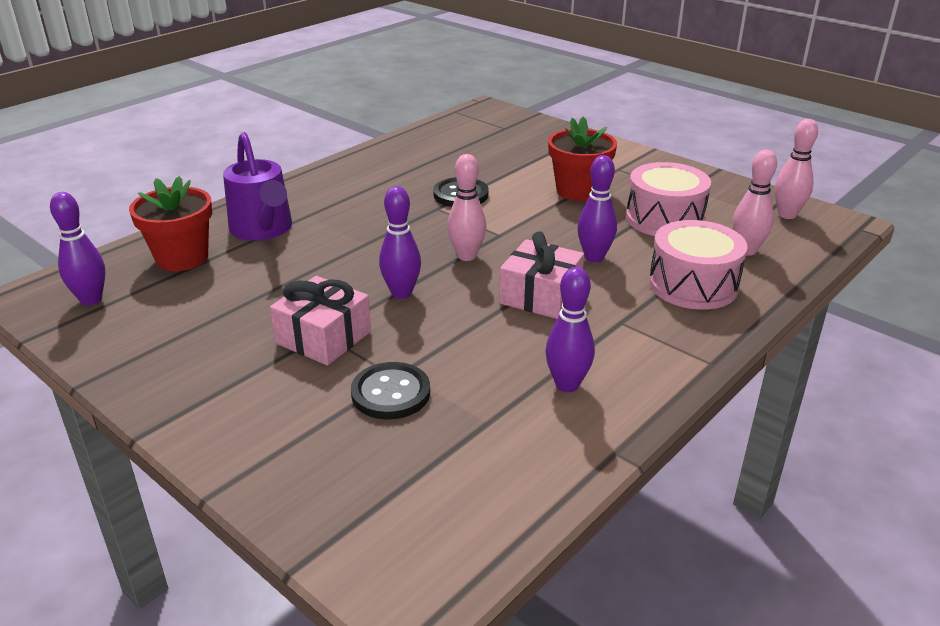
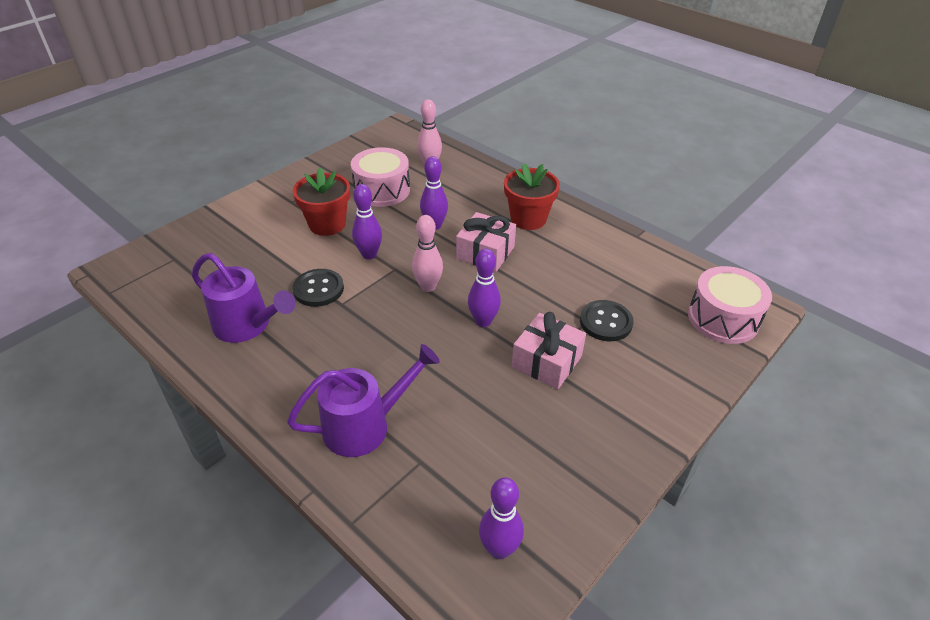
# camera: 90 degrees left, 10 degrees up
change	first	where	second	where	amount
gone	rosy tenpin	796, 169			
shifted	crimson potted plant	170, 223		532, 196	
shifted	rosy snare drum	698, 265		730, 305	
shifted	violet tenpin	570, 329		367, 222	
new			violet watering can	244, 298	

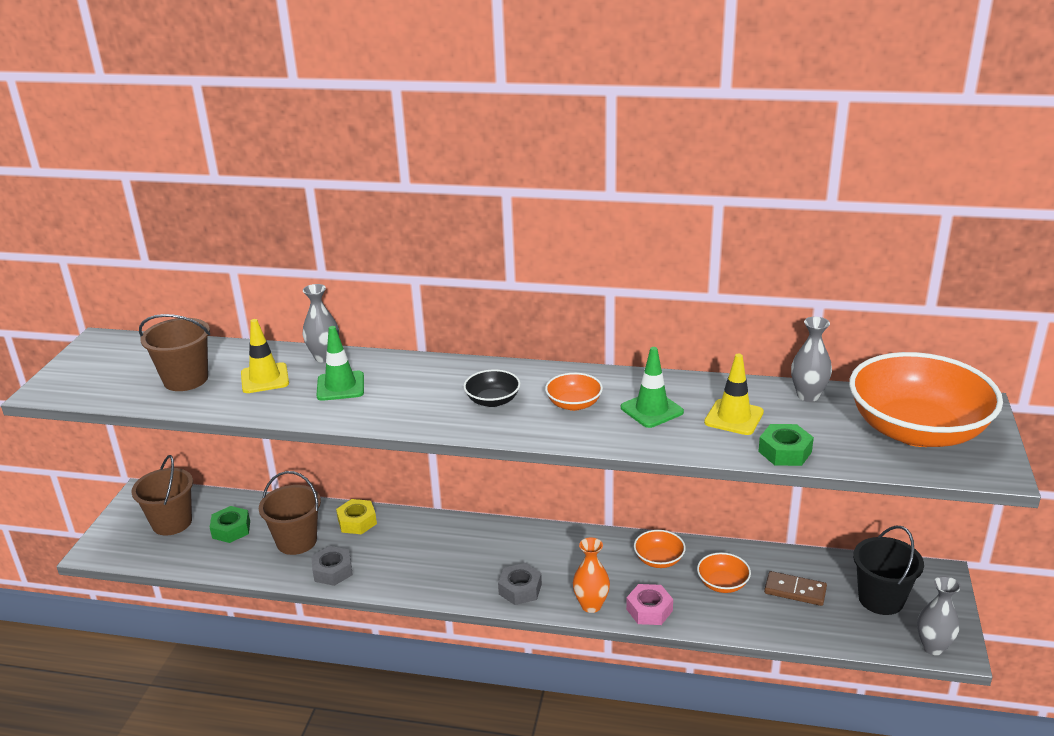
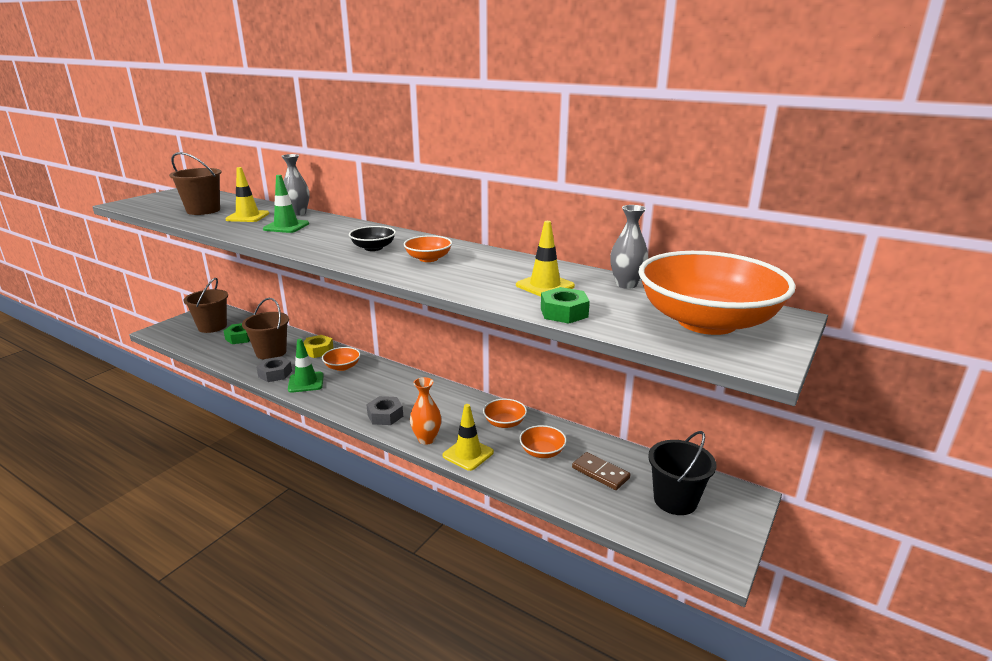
# camera: 20 degrees right, 5 degrees down
change	first	where	second	where	amount
shifted	green safety cone	652, 387		306, 366	
gone	gray tall vase	939, 615			
swapped	rosy nut	649, 604	yellow safety cone	468, 437	
new			bright orange deep dish	341, 359	

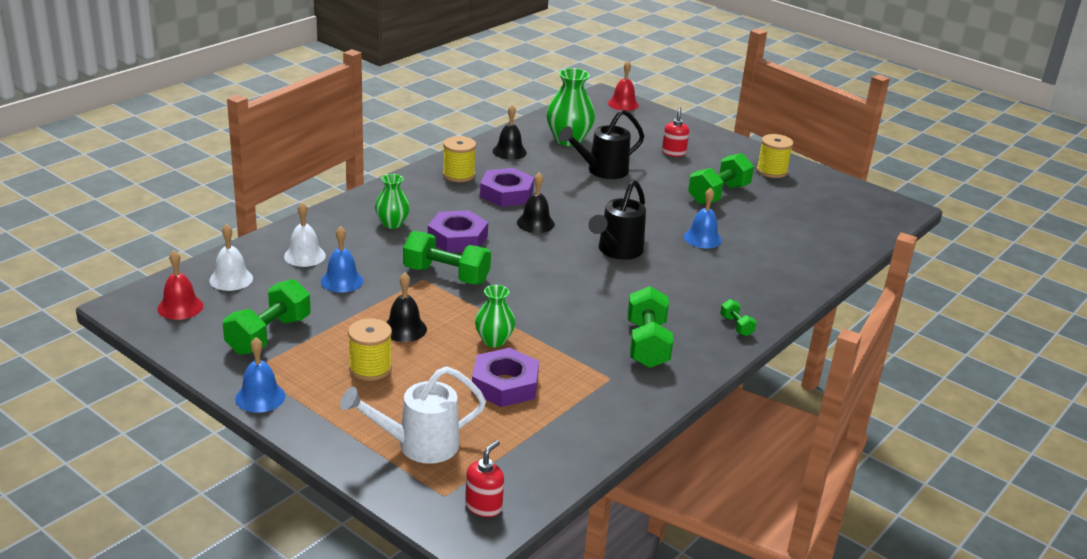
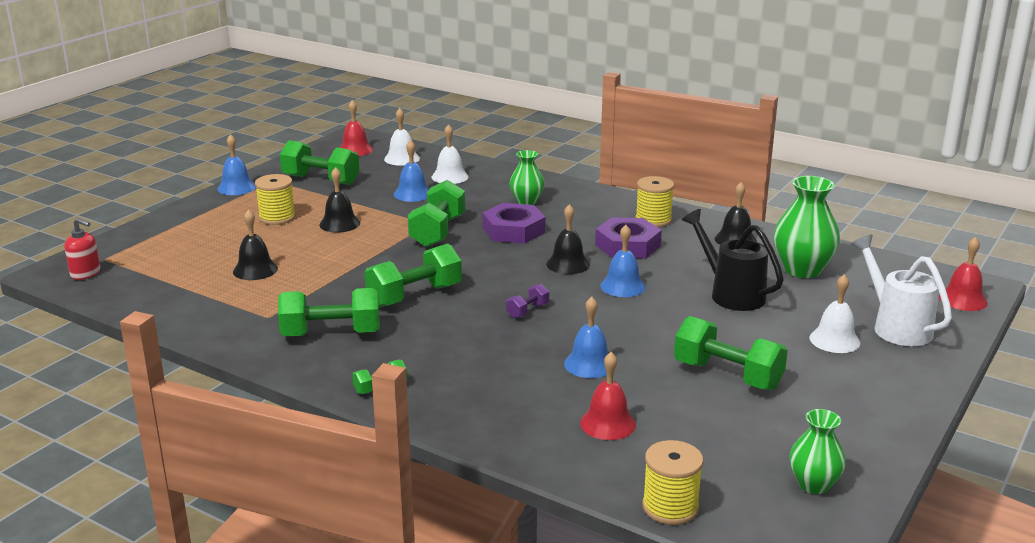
# camera: 85 degrees right, 5 degrees down
change	first	where	second	where	amount
swapped	crimson soap dispenser	675, 132	pure white hand bell	834, 313	
shifted	yellow bobbin	775, 156		673, 482	
swapped	black watering can	617, 220	violet free weight	527, 301	
shifted	green tall vase	495, 316		817, 451	
swapped	violet nut	505, 377	black hand bell	255, 244	
shifted	pure white watering can	413, 415		901, 290	
new			cobalt hand bell	623, 261	
new			green free weight	413, 276	
new			crimson hand bell	608, 396	

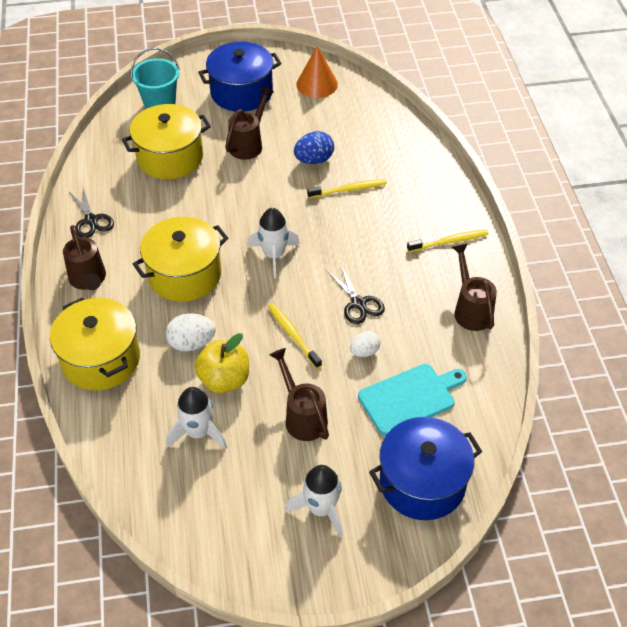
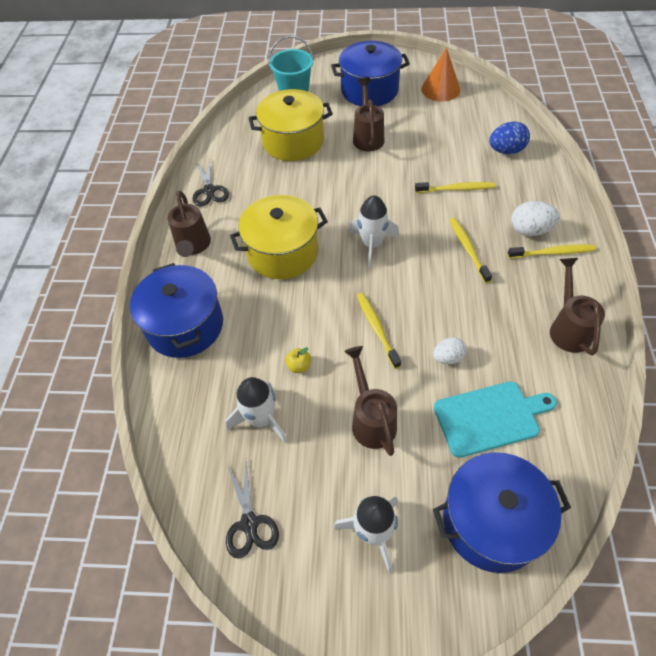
# camera: 15 degrees right, 5 degrees up
change	first	where	second	where	amount
rotated	brown watering can	249, 123		368, 114	45 degrees counterclockwise
shifted	cobalt egg shape	314, 147		509, 137	
shifted	black shears	355, 294		252, 510	
repainted	yellow pot	95, 344	cobalt pot	176, 310	
shifted	pure white egg shape	191, 332		535, 218	
scaled	yellow toy apple	222, 363		298, 360	x0.46
new			yellow tooth brush	471, 250	

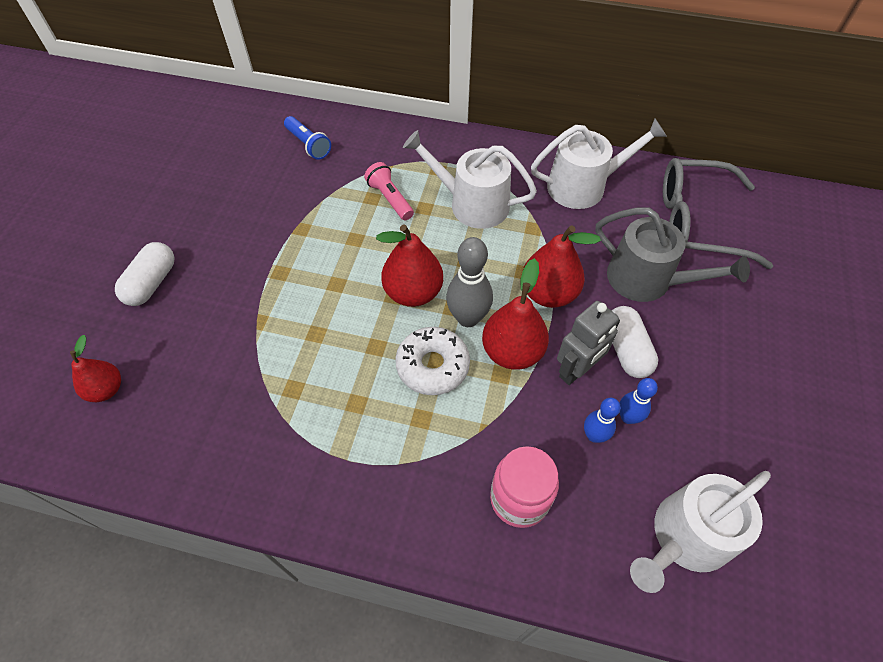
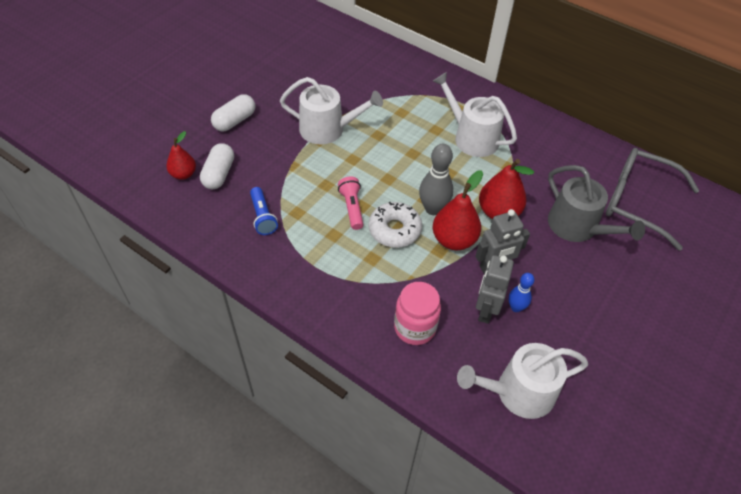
# camera: 20 degrees right, 5 degrees down
change	first	where	second	where	amount
shifted	cobalt pocket torch	307, 138		264, 211	
shifted	pure white watering can	599, 164		331, 110	
shifted	rosy pocket torch	389, 191		350, 203	
gone	crimson pear	409, 265			
shifted	pure white pill	634, 342		217, 166	
swapped	cobalt tenpin	602, 420	gray robot	495, 289	

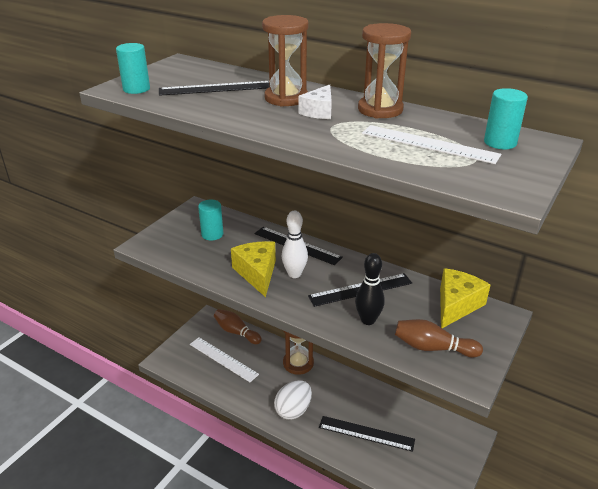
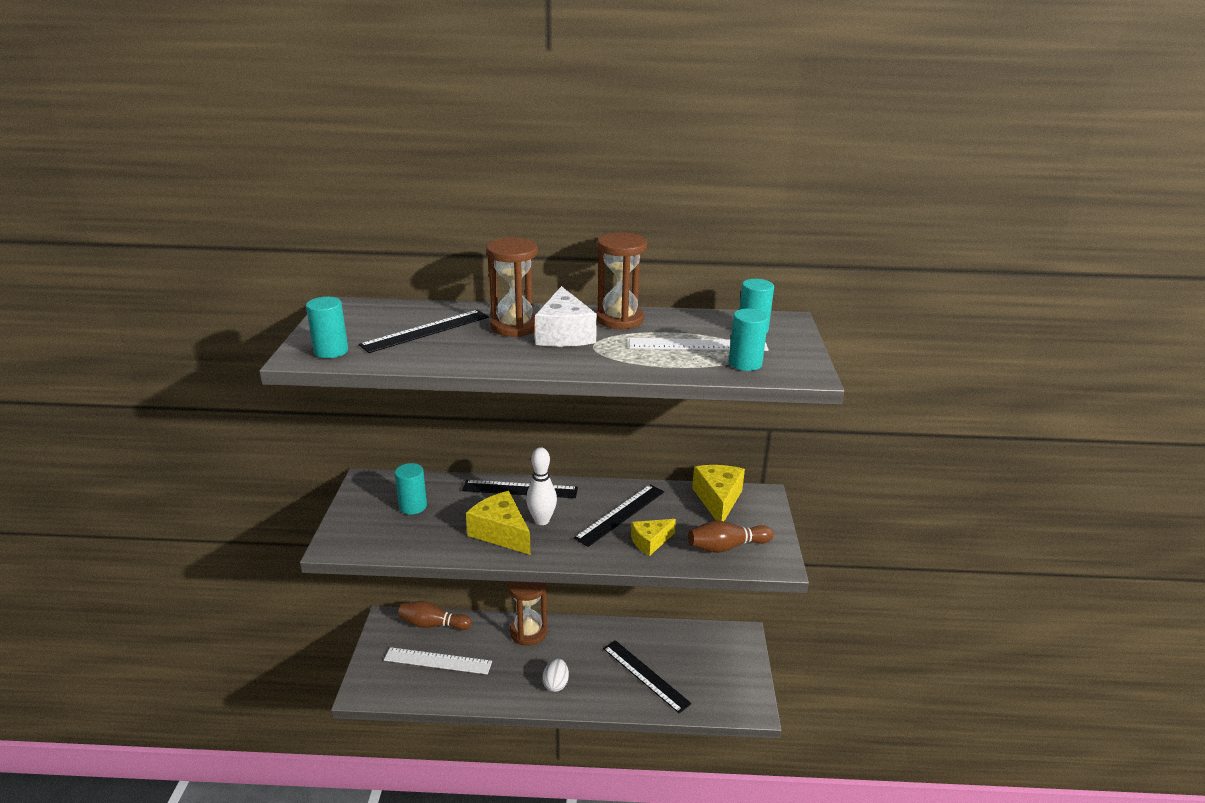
# camera: 30 degrees left, 5 degrees down
change	first	where	second	where	amount
scaled	pure white cheese wedge	315, 102		566, 316	x1.57
swapped	black tenpin	370, 289	yellow cheese wedge	653, 537	
scaled	pure white egg shape	293, 400		556, 675	x0.66
rotated	black ruler	367, 434		647, 677	60 degrees clockwise
new			teal solid cylinder	748, 340	

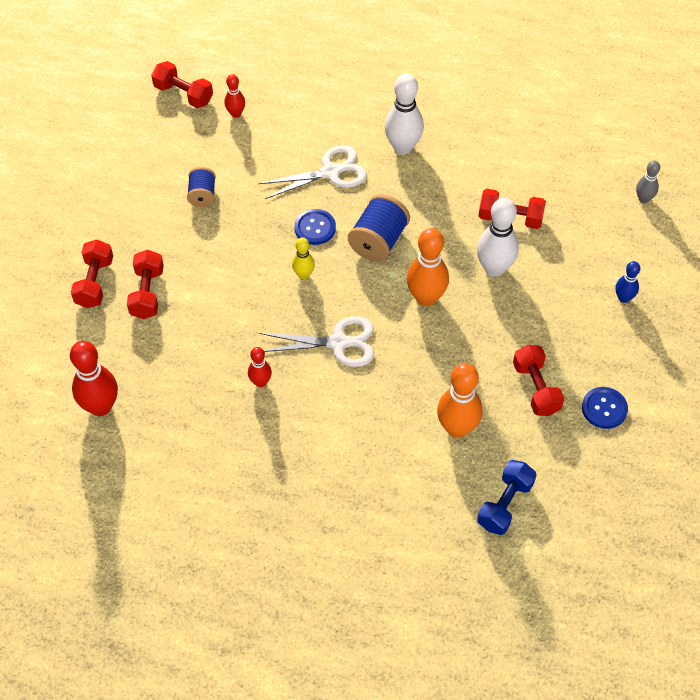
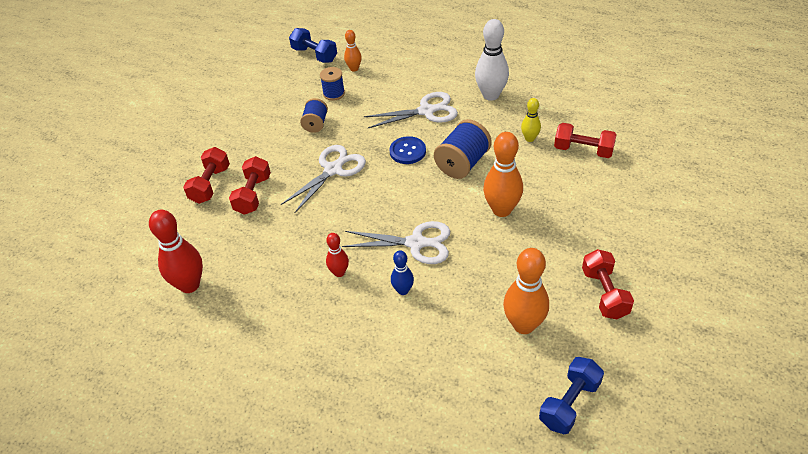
# camera: 10 degrees right, 10 degrees down
change	first	where	second	where	amount
repainted	crimson free weight	182, 84	cobalt free weight	313, 45	
repainted	crimson tenpin	234, 96	bright orange tenpin	353, 50	
gone	gray tenpin	648, 181			
gone	pure white tenpin	498, 237			
shifted	yellow tenpin	303, 258		531, 120	
shifted	cobalt tenpin	627, 282		402, 272	
gone	cobalt shirt button	605, 408			
new			cobalt bobbin	332, 84	
new			pure white shears	323, 179	

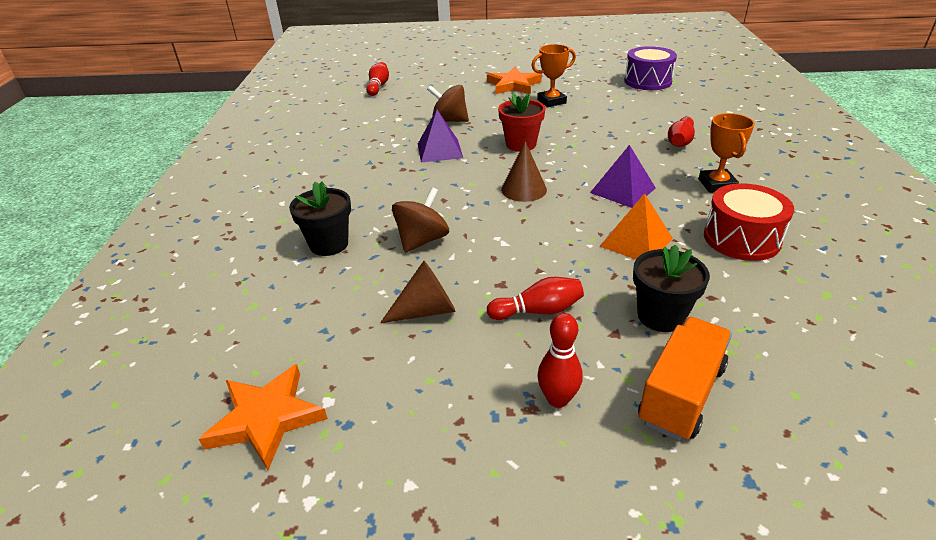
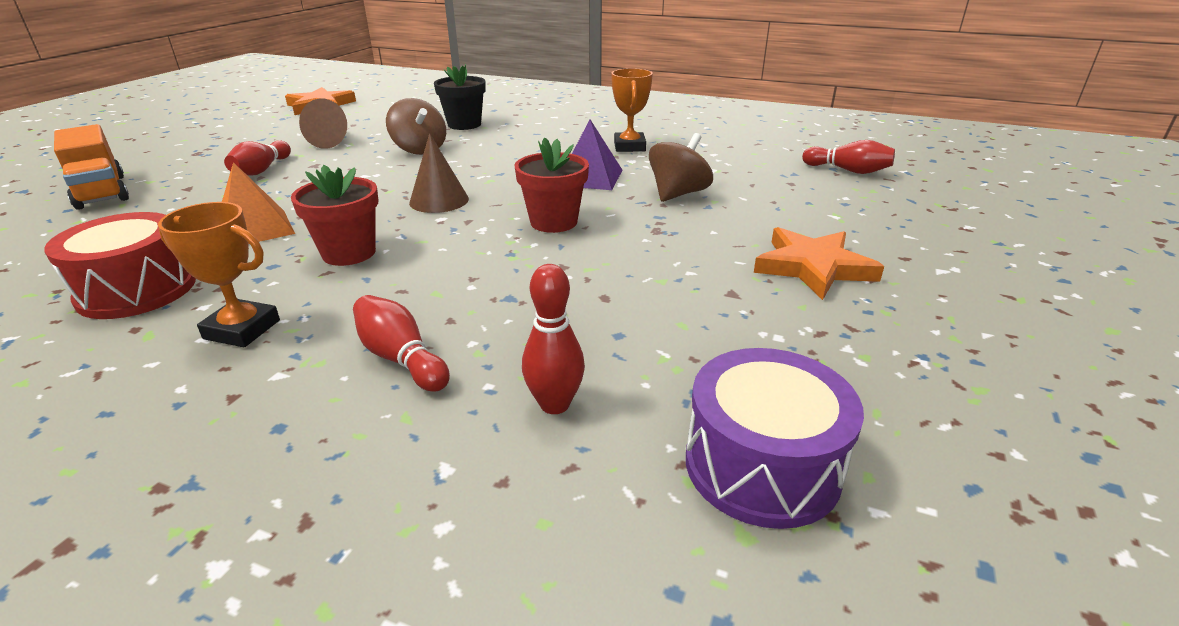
# camera: 110 degrees right, 5 degrees down
change	first	where	second	where	amount
shifted	bright orange prize cup	553, 75		632, 110	
swapped	violet solid pyramid	623, 176	crimson potted plant	335, 215	
gone	black potted plant	671, 288			
shifted	crimson tenpin	560, 360		553, 339	

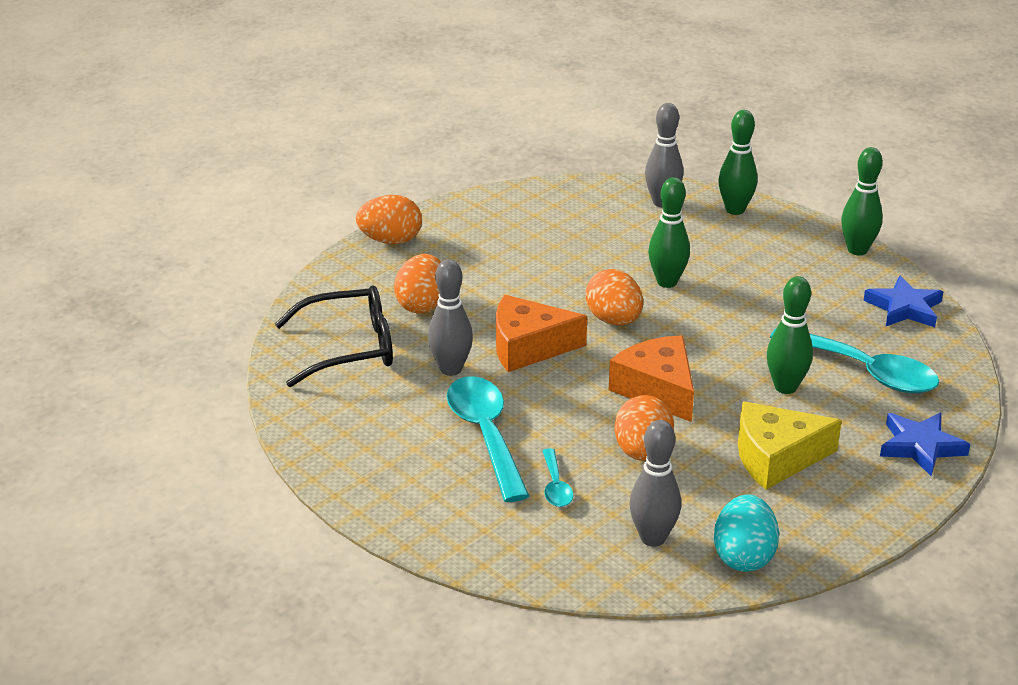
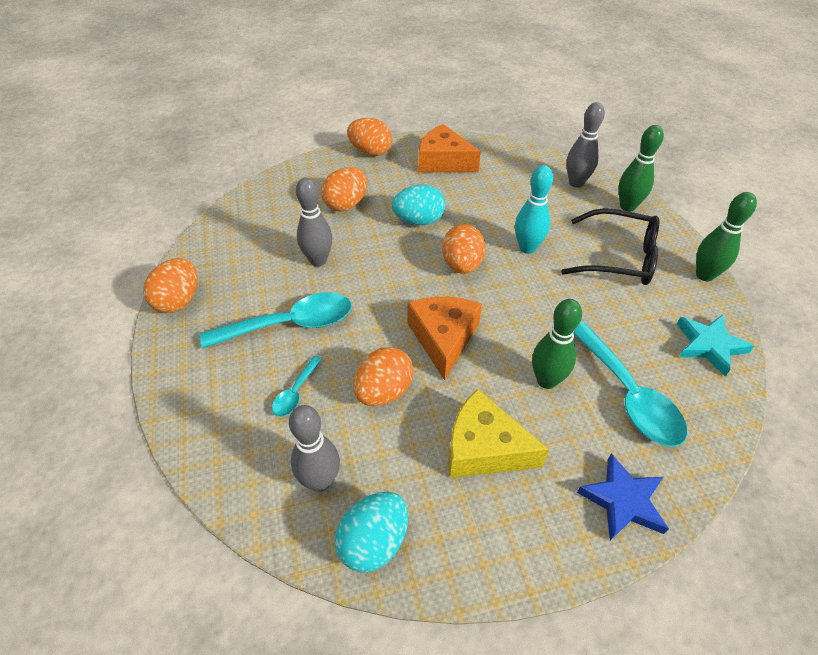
# camera: 30 degrees right, 15 degrees up
change	first	where	second	where	amount
repainted	green tenpin	669, 232	teal tenpin	534, 209	
repainted	cobalt star shape	903, 301	teal star shape	715, 346	
shifted	black spectacles	334, 336		610, 246	
shifted	bright orange cheese wedge	541, 333		449, 148	
rotated	teal tablespoon	488, 439		276, 320	60 degrees clockwise
new			teal egg shape	418, 204	
new			bright orange egg shape	170, 285	

